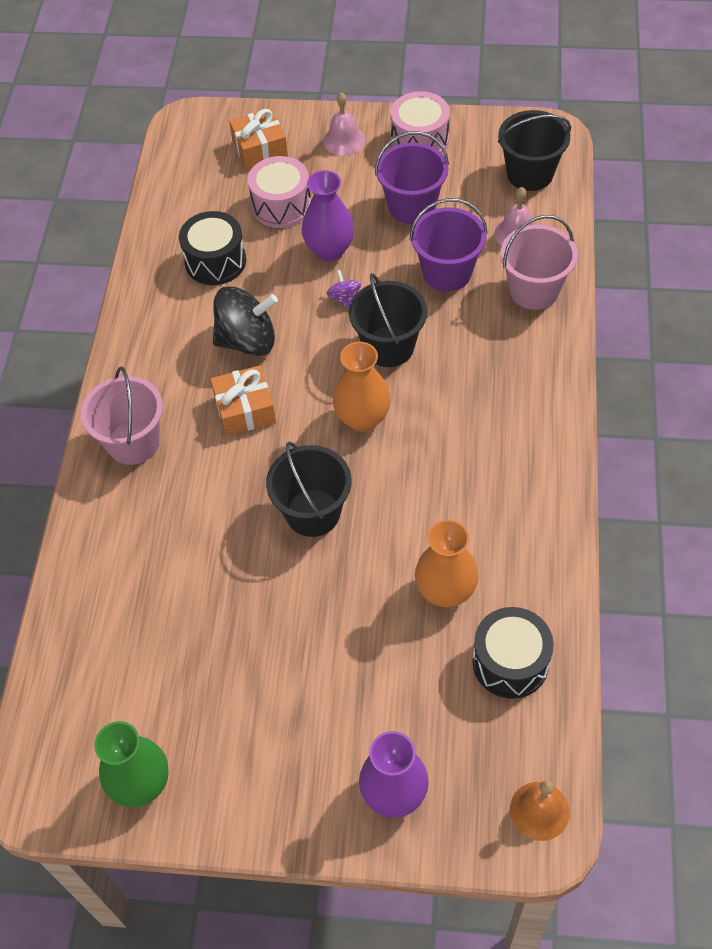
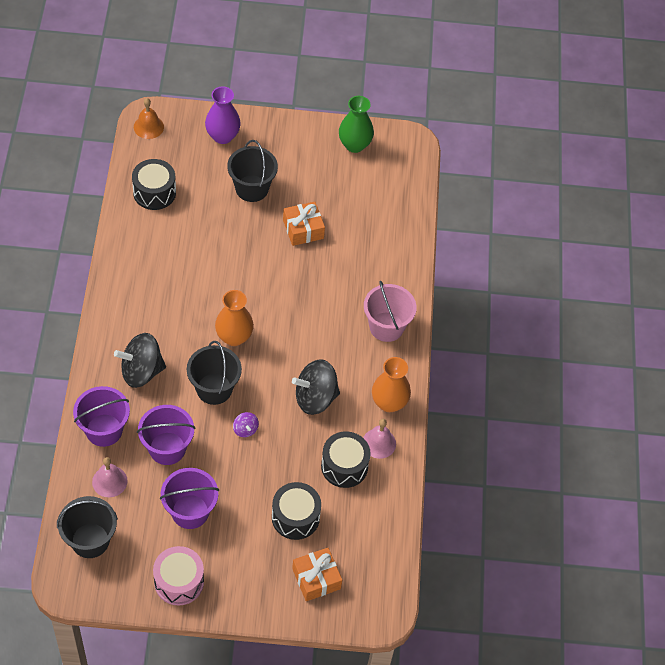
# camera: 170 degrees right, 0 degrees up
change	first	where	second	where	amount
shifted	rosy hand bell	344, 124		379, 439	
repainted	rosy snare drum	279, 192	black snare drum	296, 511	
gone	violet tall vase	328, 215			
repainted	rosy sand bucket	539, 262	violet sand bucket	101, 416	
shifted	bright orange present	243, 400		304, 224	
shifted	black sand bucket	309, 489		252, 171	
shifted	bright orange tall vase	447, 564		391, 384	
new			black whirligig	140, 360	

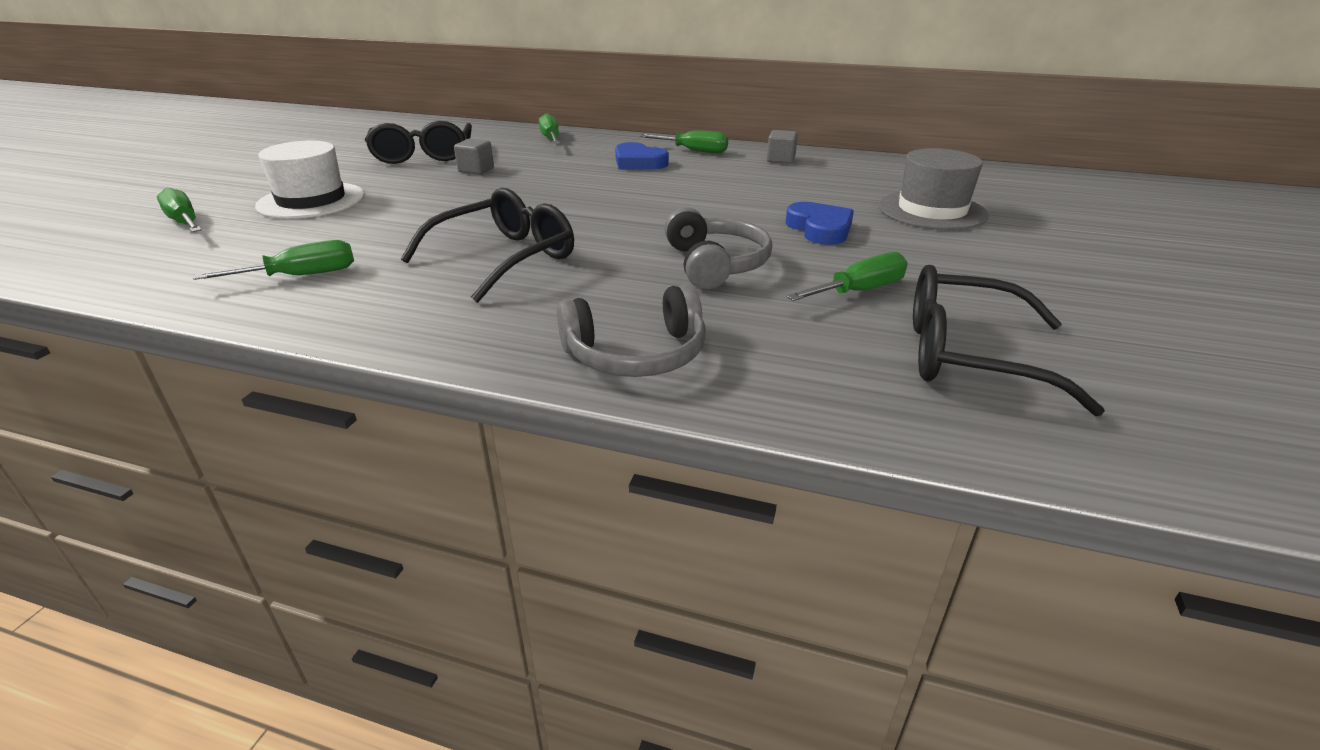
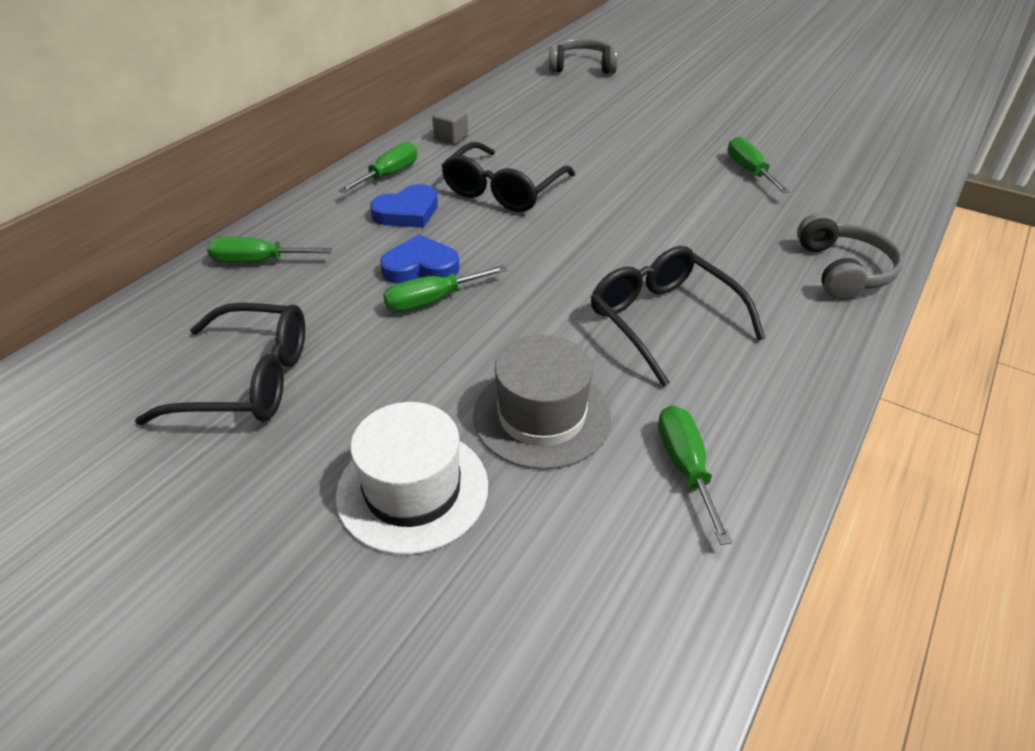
# camera: 75 degrees left, 10 degrees up
change	first	where	second	where	amount
gone	gray cube	474, 157			
shifted	gray hat	934, 189		542, 402	
shifted	green hand screwdriver	179, 210		445, 288	
shifted	cobalt love heart	819, 223		420, 259	
shifted	gray headset	718, 248		583, 56	
shifted	black spectacles	1009, 340		508, 177	

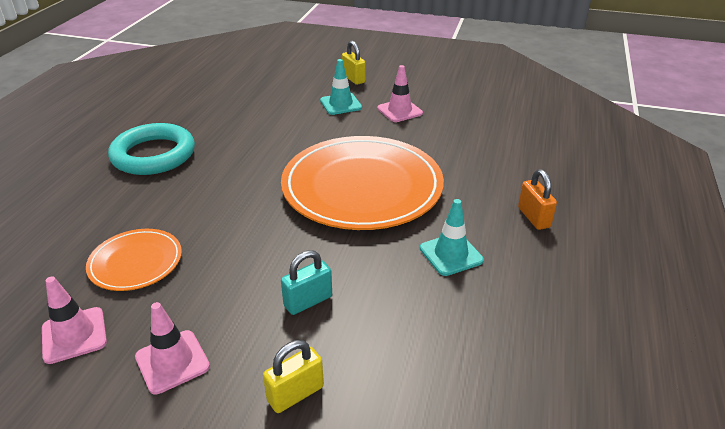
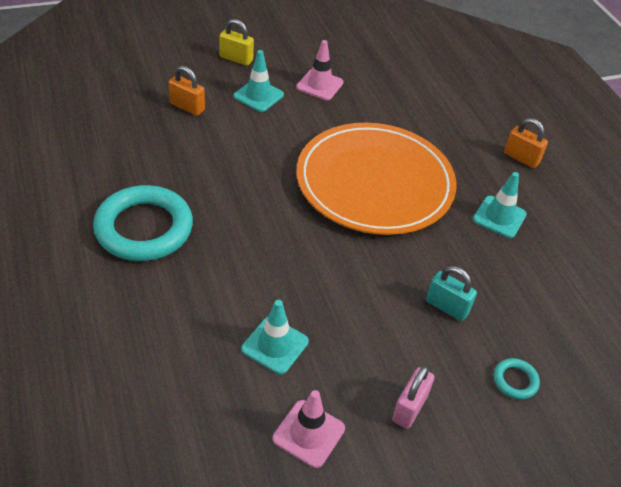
# camera: 40 degrees left, 10 degrees up
change	first	where	second	where	amount
swapped	bright orange dinner plate	134, 260	teal safety cone	275, 337	
rotated	teal lock	306, 282		451, 293	75 degrees counterclockwise
swapped	rosy safety cone	172, 348	rosy lock	413, 397	
swapped	yellow lock	293, 376	teal torus	517, 378	
new			bright orange lock	186, 91	

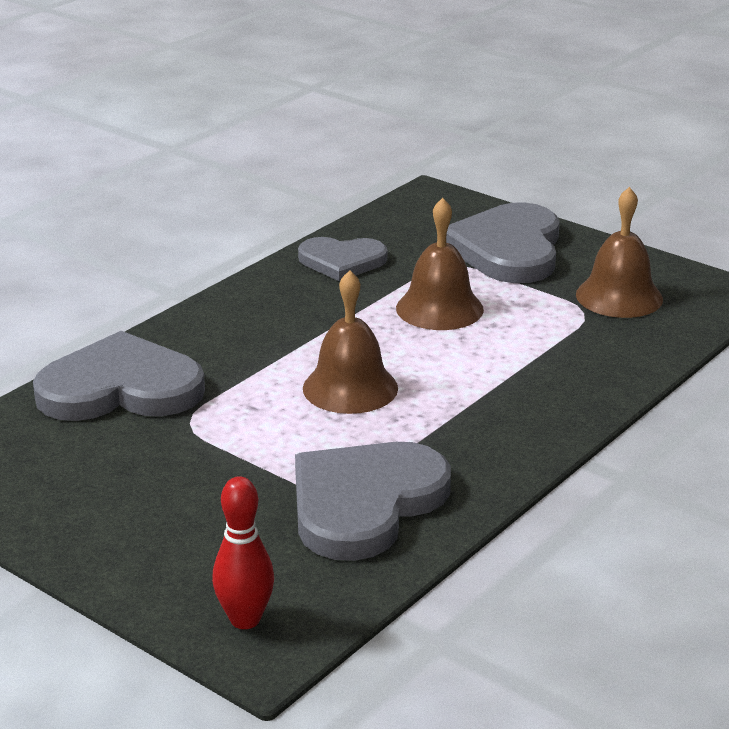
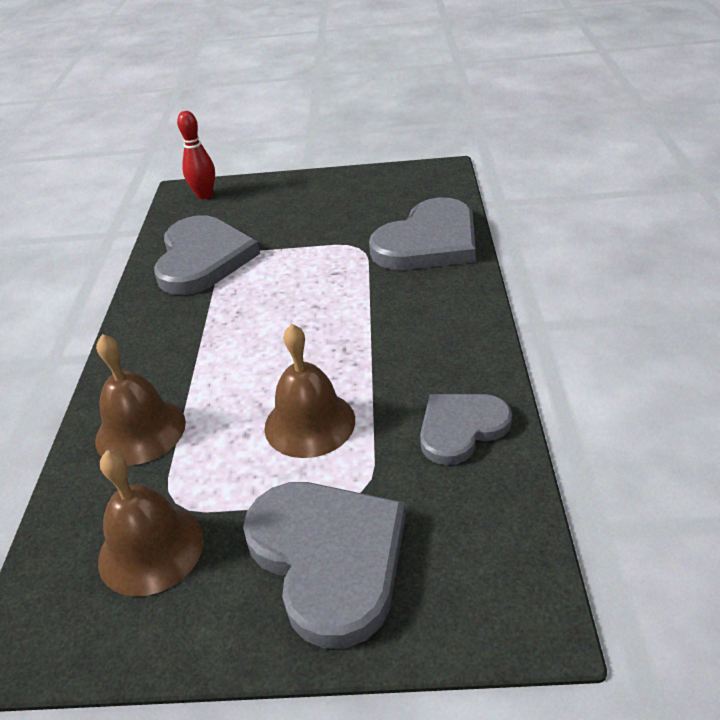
# camera: 145 degrees right, 10 degrees up
change	first	where	second	where	amount
shifted	brown hand bell	350, 342		140, 399	

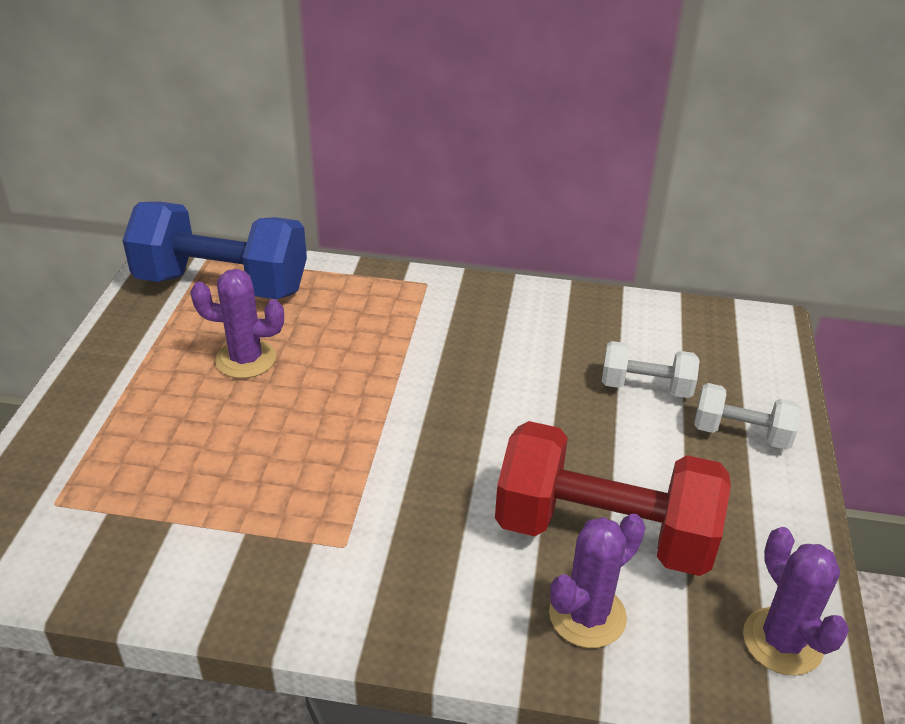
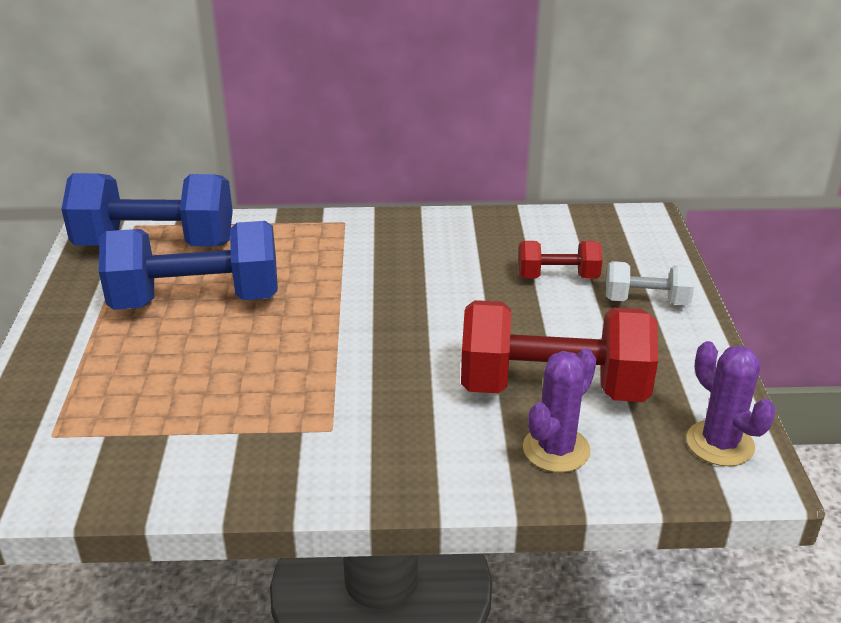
# camera: 10 degrees left, 5 degrees down
change	first	where	second	where	amount
swapped	violet cactus	237, 323	cobalt free weight	188, 265	
repainted	pure white free weight	651, 369	crimson free weight	560, 260	

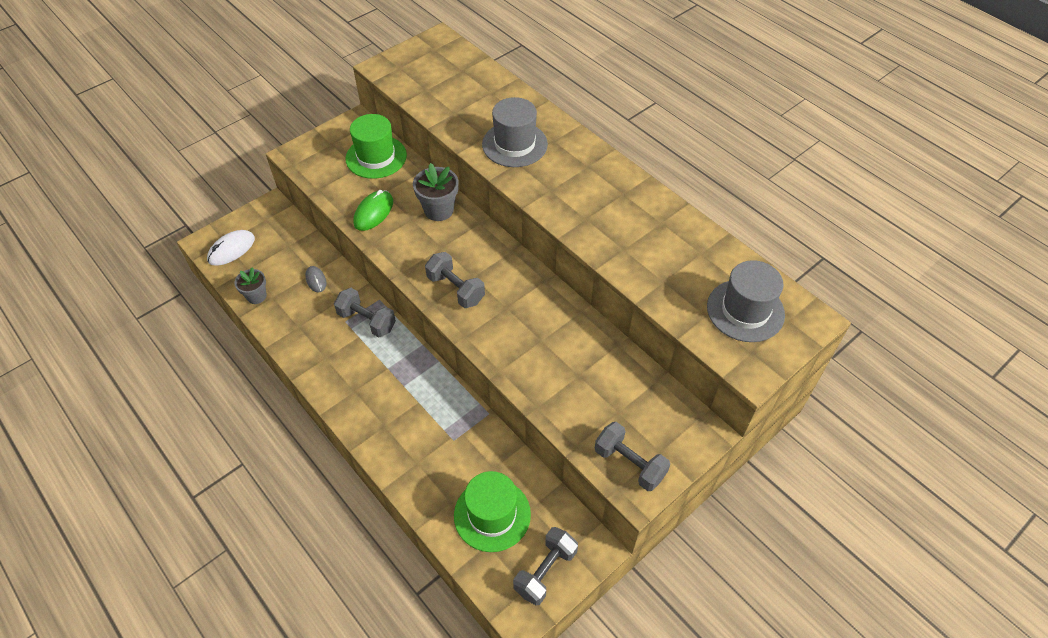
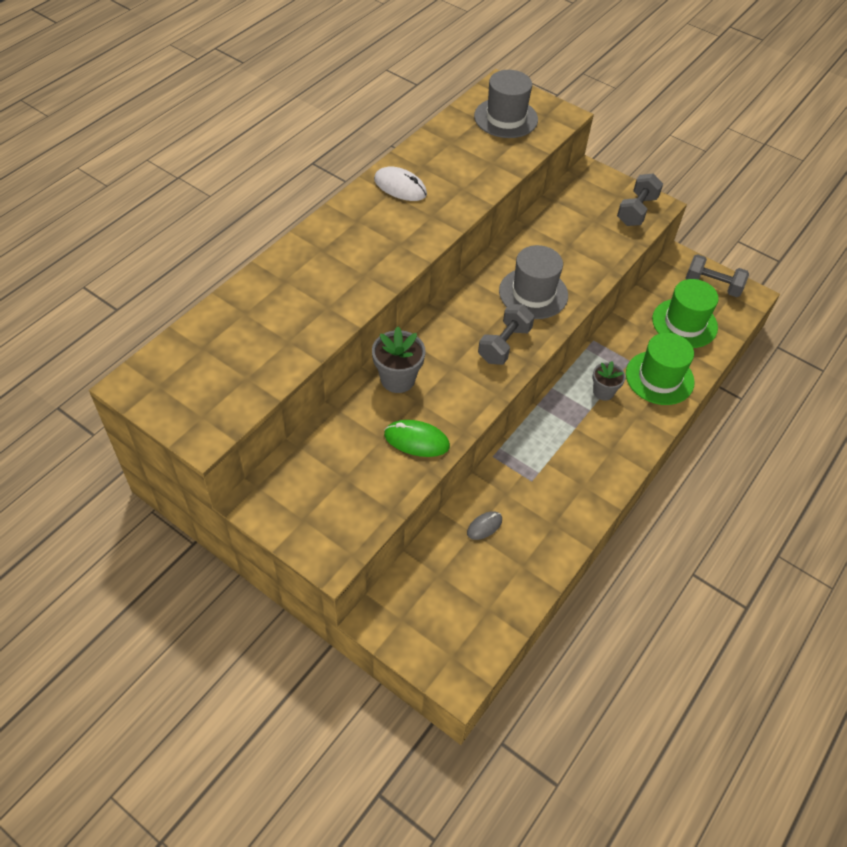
# camera: 105 degrees left, 0 degrees up
change	first	where	second	where	amount
shifted	gray hat	515, 132		533, 282	
shifted	green hat	376, 146		660, 369	
shifted	pure white mouse	231, 248		400, 183	
shifted	gray potted plant	250, 285		609, 381	
gone	gray free weight	365, 312			

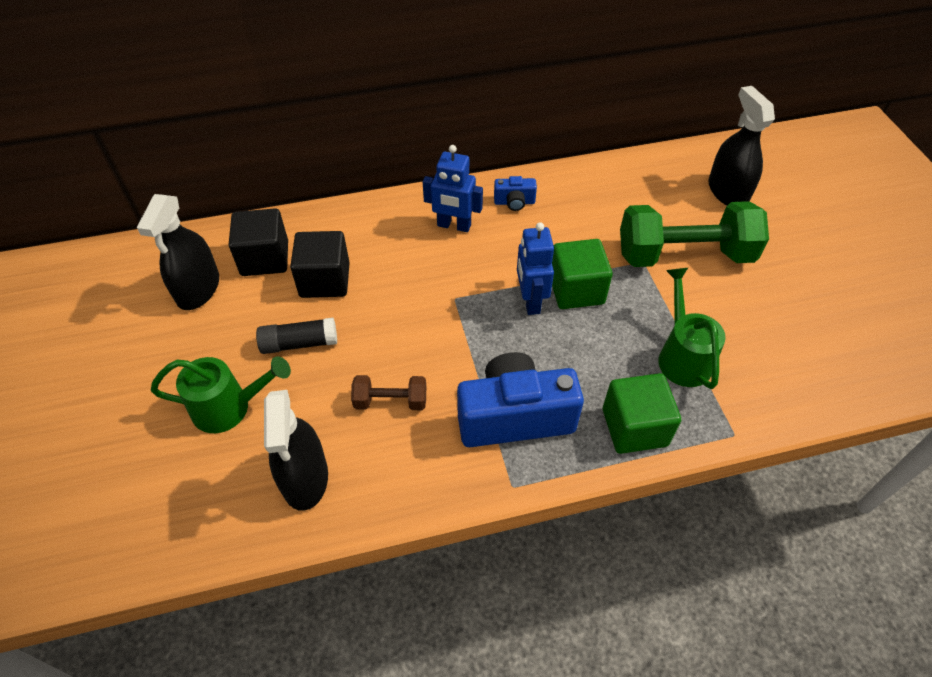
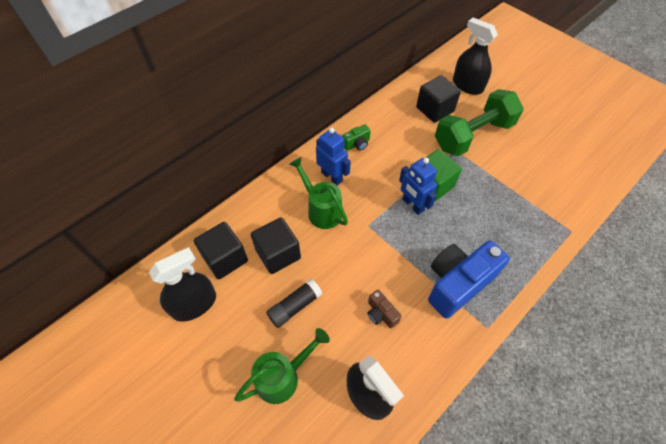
# camera: 30 degrees left, 5 degrees up
change	first	where	second	where	amount
rotated	cobalt robot	453, 188		333, 157	120 degrees counterclockwise
repainted	cobalt compact camera	515, 193	green compact camera	356, 137	
rotated	black sprayer	178, 252		182, 284	105 degrees counterclockwise
shifted	green watering can	691, 328		319, 193	
gone	green cube	642, 413			
swapped	brown free weight	388, 392	brown compact camera	384, 309	
new			black cube	438, 99	

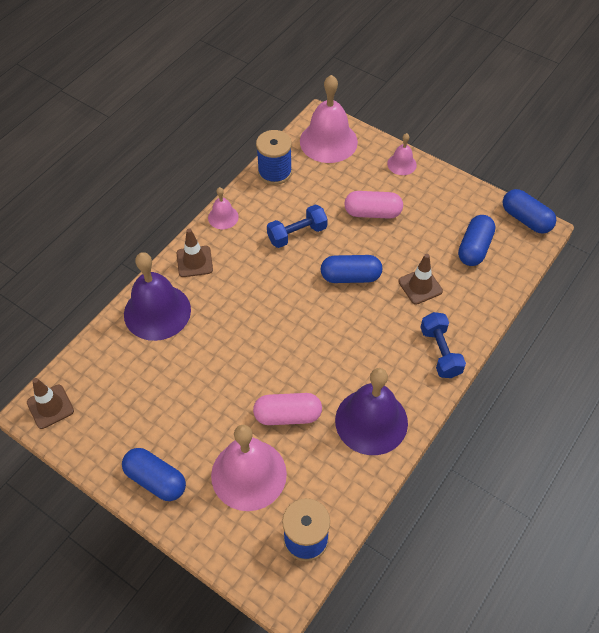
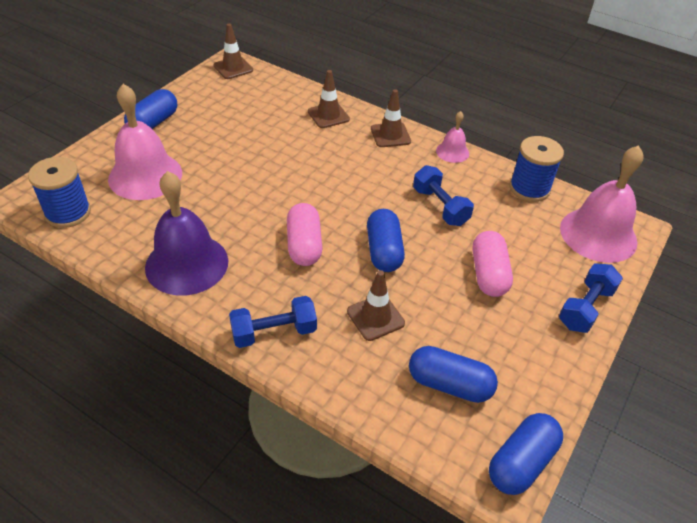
# camera: 85 degrees right, 10 degrees down
change	first	where	second	where	amount
swapped	rosy hand bell	402, 154	cobalt free weight	591, 298	
swapped	violet hand bell	157, 296	brown safety cone	329, 99	
shifted	rosy pill	287, 409		304, 234	

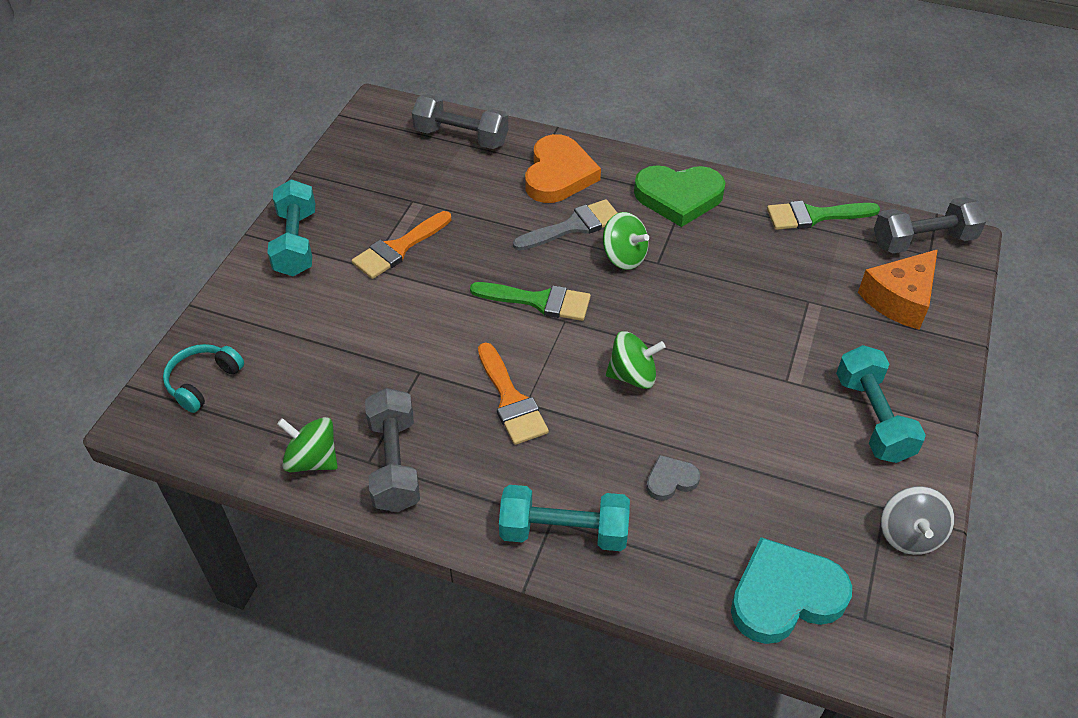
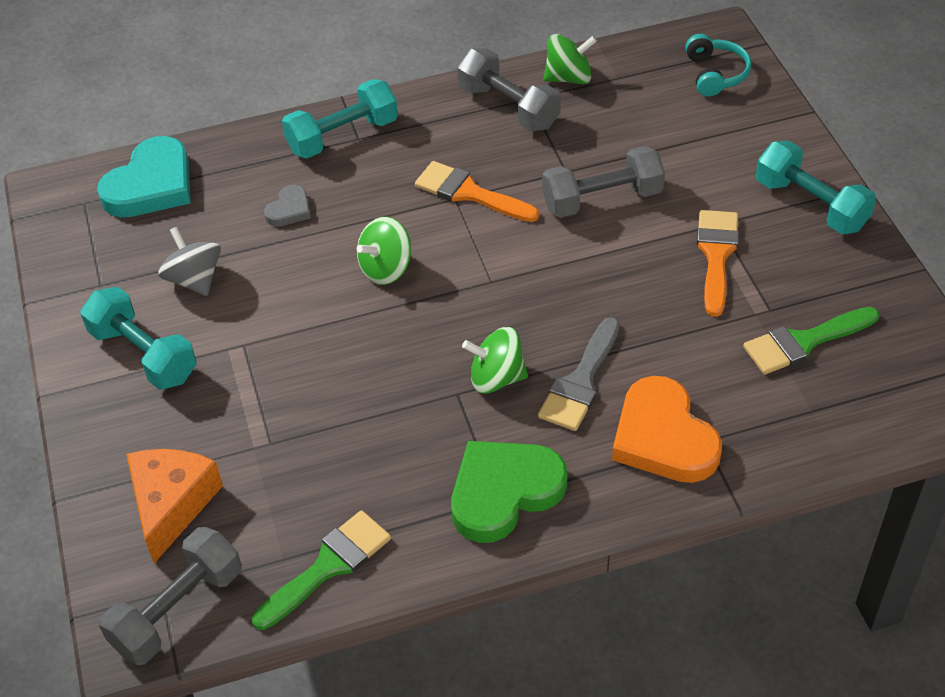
# camera: 145 degrees right, 0 degrees up
change	first	where	second	where	amount
shifted	gray free weight	460, 121		603, 182	
shifted	green brush	530, 301		811, 341	
shifted	gray whirligig	917, 520		189, 261	

